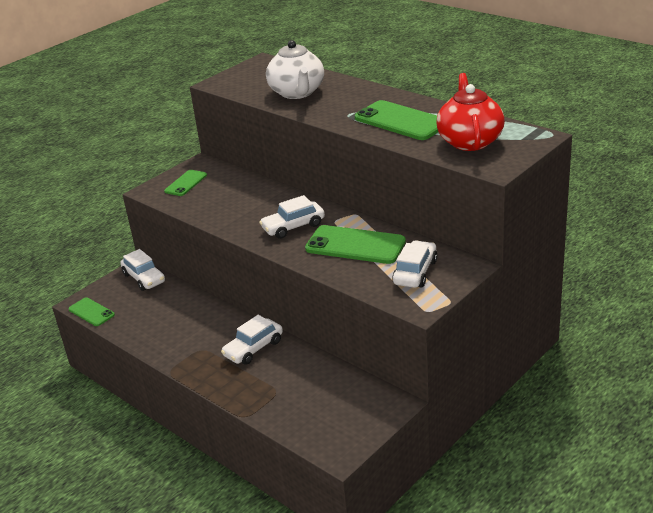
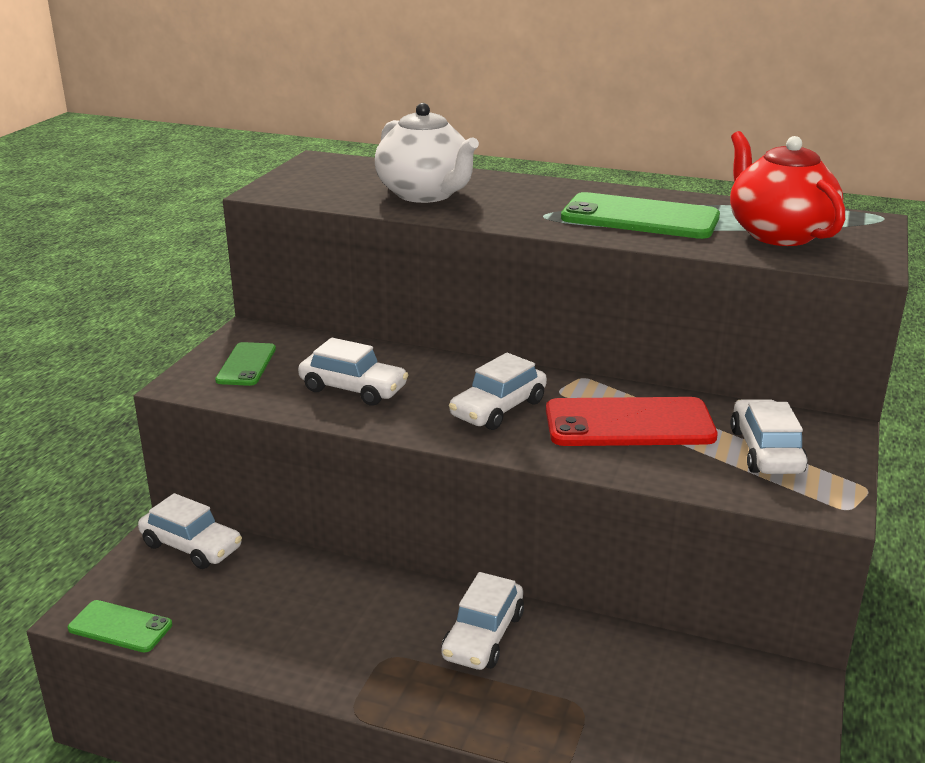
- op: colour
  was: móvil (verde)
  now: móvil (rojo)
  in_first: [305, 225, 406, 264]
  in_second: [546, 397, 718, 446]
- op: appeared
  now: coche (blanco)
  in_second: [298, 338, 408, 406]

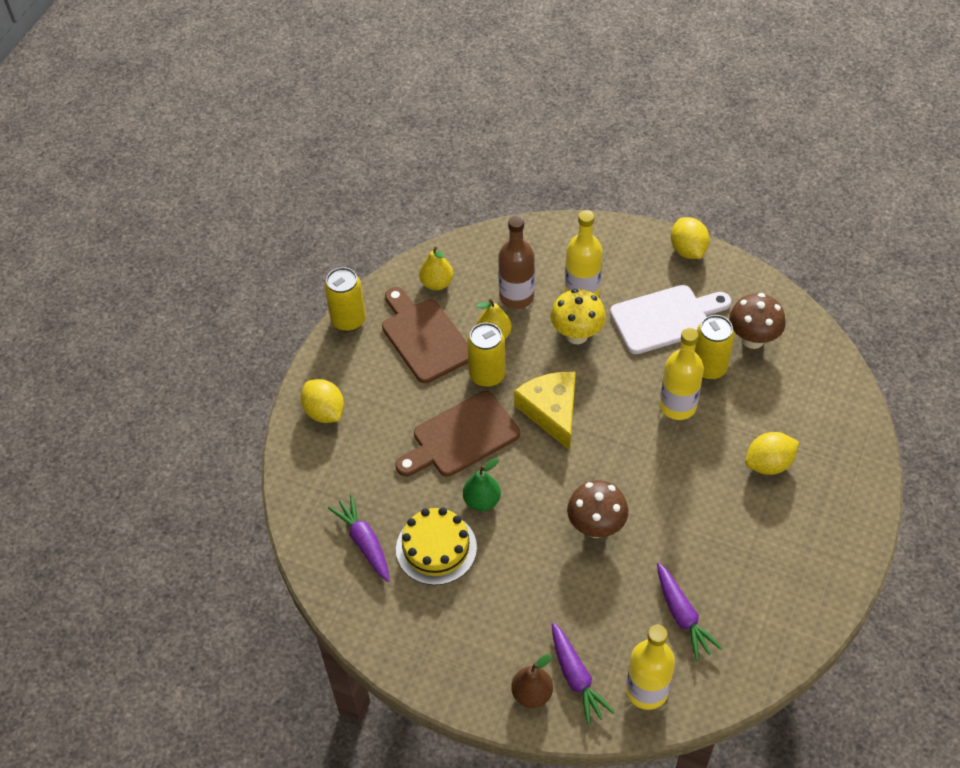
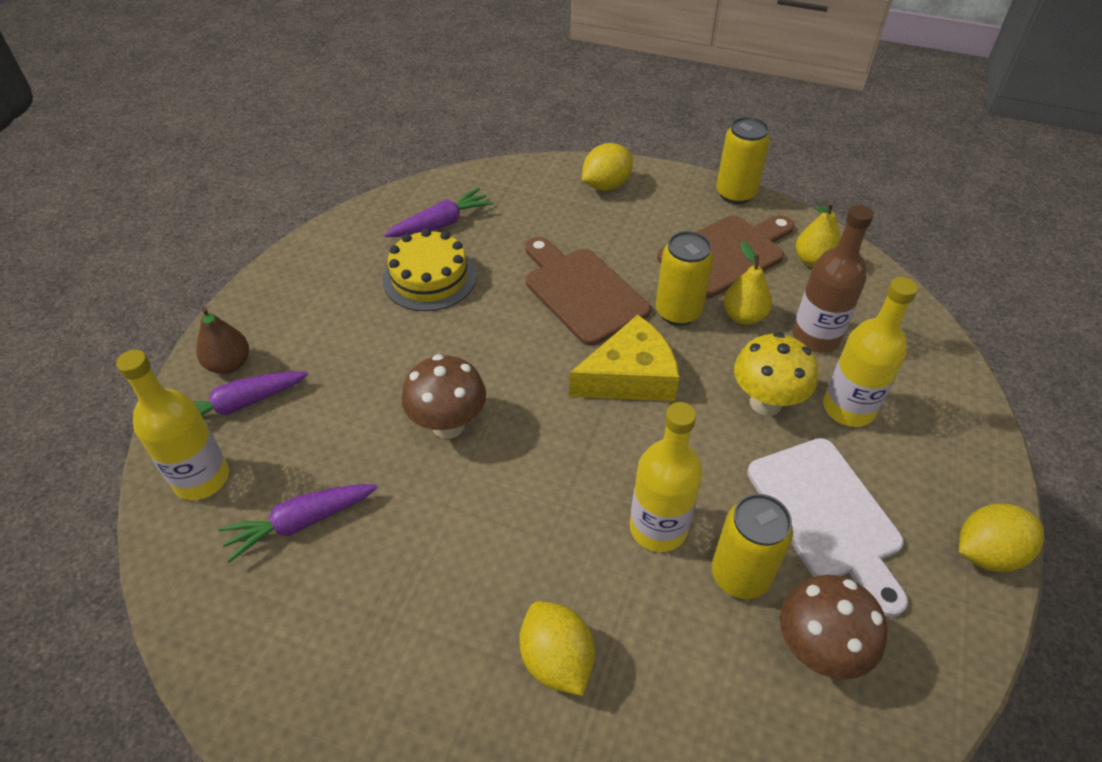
- op: missing
  was: pera (verde)
  in_first: [463, 458, 501, 511]

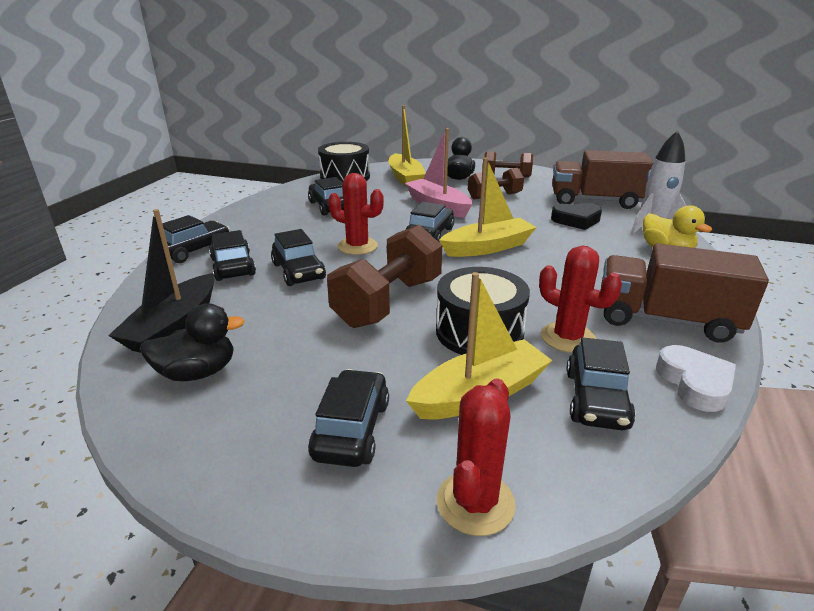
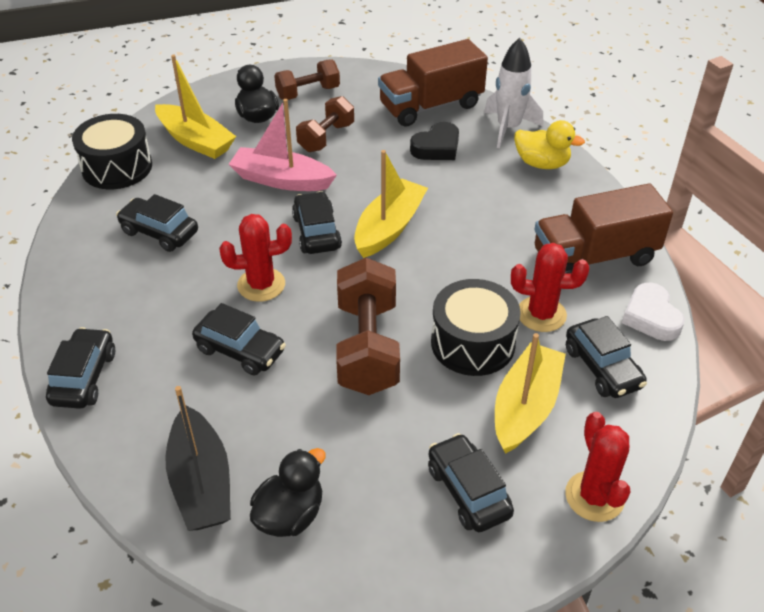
- op: missing
  was: coche (negro)
  in_first: [209, 230, 256, 281]
- op: spun
  was: corazón (blanco)
  in_first: [656, 345, 736, 412]
  in_second: [622, 283, 685, 341]
  clockwise: -150

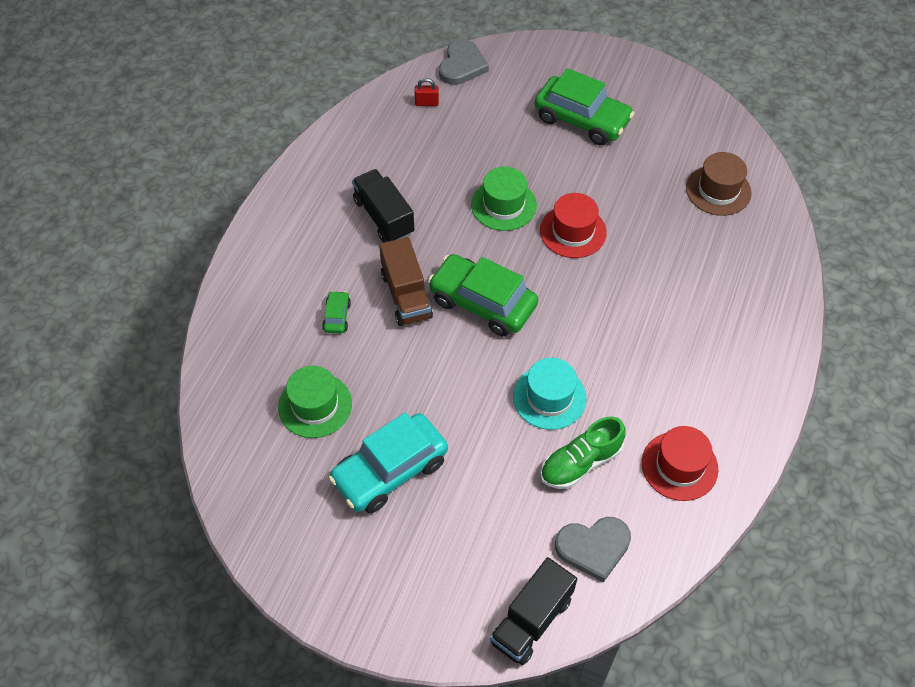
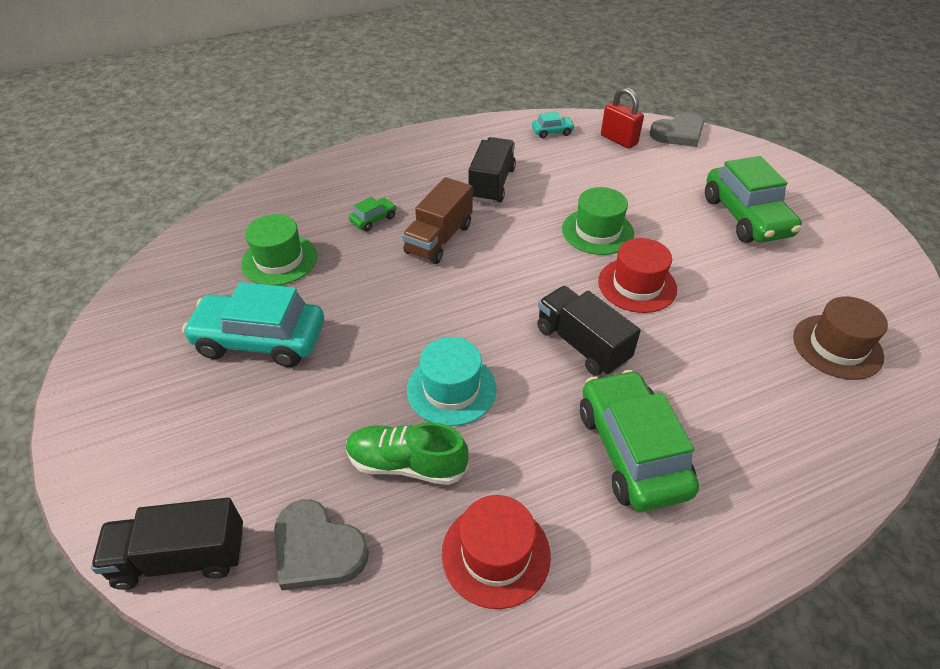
- op: size
  was: candado (rojo)
  in_first: [415, 78, 439, 106]
  in_second: [601, 87, 644, 149]
  ratio: 1.63
- op: relocated
  was: coche (verde)
  in_first: [428, 254, 538, 337]
  in_second: [580, 370, 699, 512]
- op: appeared
  now: coche (turquesa)
  in_second: [532, 112, 575, 138]
- op: appeared
  now: camión (negro)
  in_second: [537, 286, 641, 376]

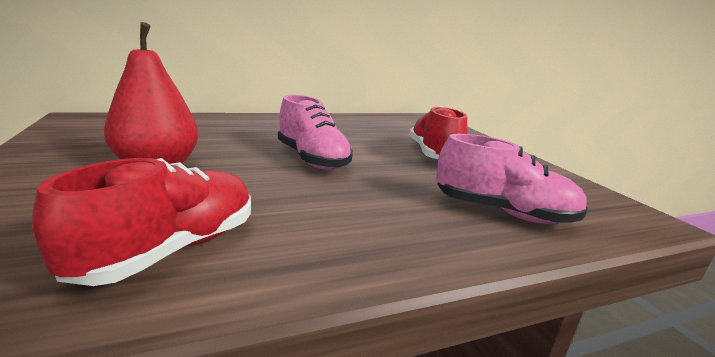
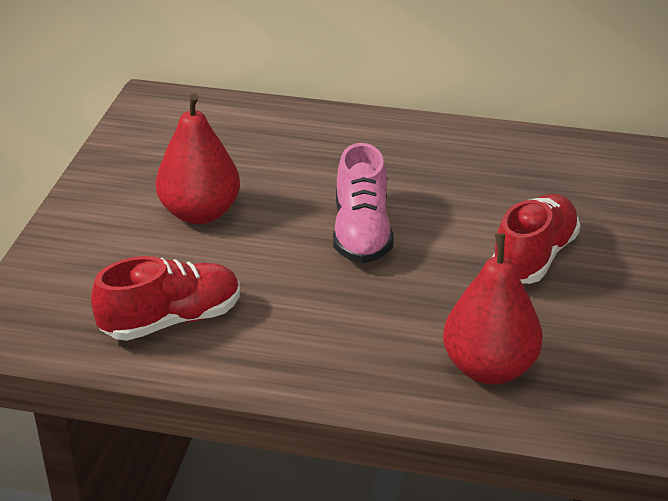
- op: exchanged
  was: zapato (rosa)
  now: pera (rojo)
  in_first: [436, 134, 588, 224]
  in_second: [443, 233, 543, 384]

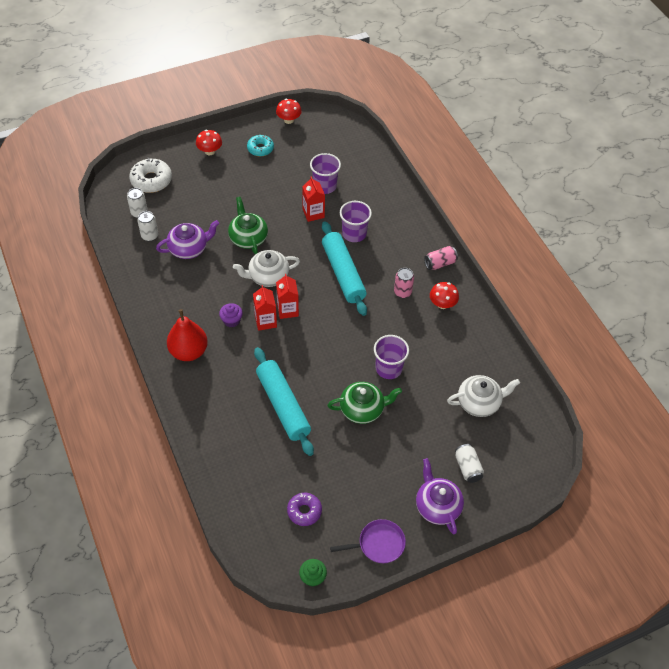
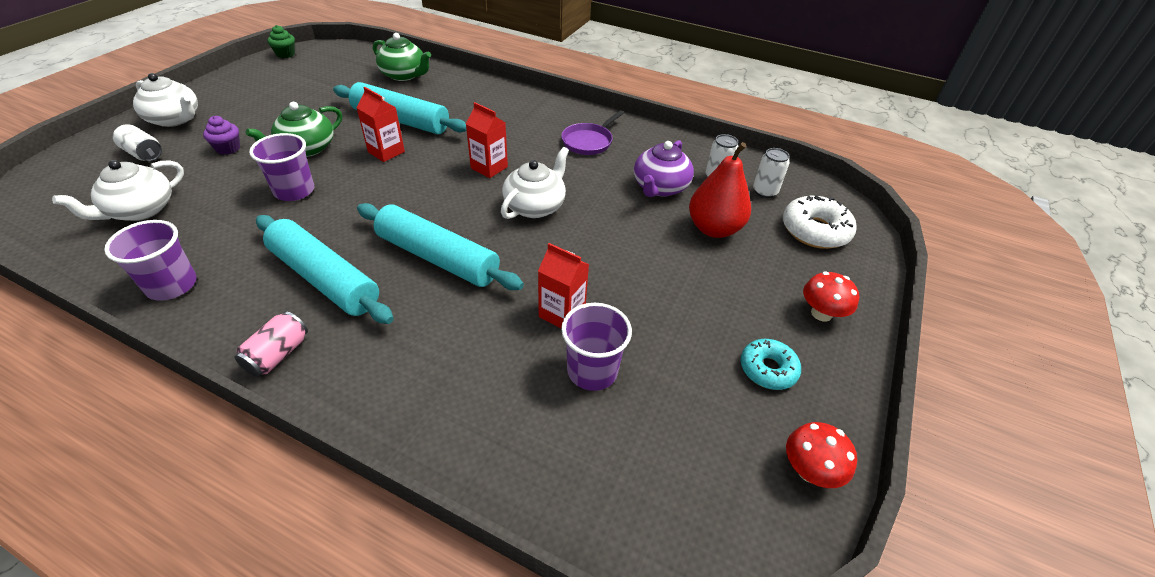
- op: relocated
  was: pera (rojo)
  in_first: [167, 309, 208, 361]
  in_second: [689, 142, 751, 238]
- op: relocated
  was: magdalena (morado)
  in_first: [219, 303, 243, 328]
  in_second: [203, 116, 240, 155]
- op: relocated
  was: tetera (verde)
  in_first: [228, 197, 268, 254]
  in_second: [373, 33, 431, 81]
- op: relocated
  was: cartón de leche (rojo)
  in_first: [276, 274, 299, 319]
  in_second: [356, 87, 405, 162]
- op: missing
  was: rosquilla (morado)
  in_first: [287, 493, 322, 526]
- op: relocated
  was: sartén (morado)
  in_first: [330, 519, 406, 563]
  in_second: [561, 110, 624, 155]
- op: relocated
  was: vaso (morado)
  in_first: [340, 201, 372, 242]
  in_second: [104, 220, 197, 301]
- op: exchanged
  was: lata (rosa)
  now: rodillo (turquesa)
  in_first: [394, 268, 414, 298]
  in_second: [256, 215, 394, 324]
- op: colour
  was: tetera (morado)
  now: tetera (blanco)
  in_first: [416, 458, 464, 534]
  in_second: [133, 73, 198, 127]
- op: missing
  was: seta (rojo)
  in_first: [430, 282, 459, 309]

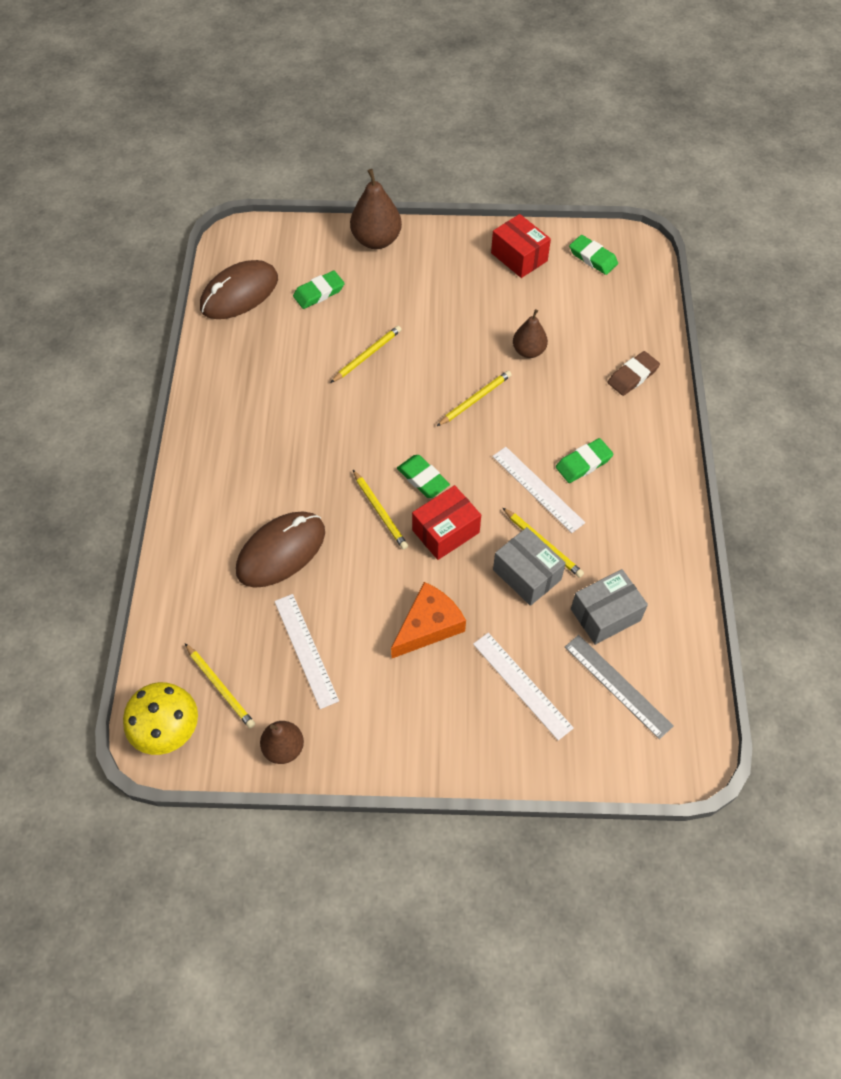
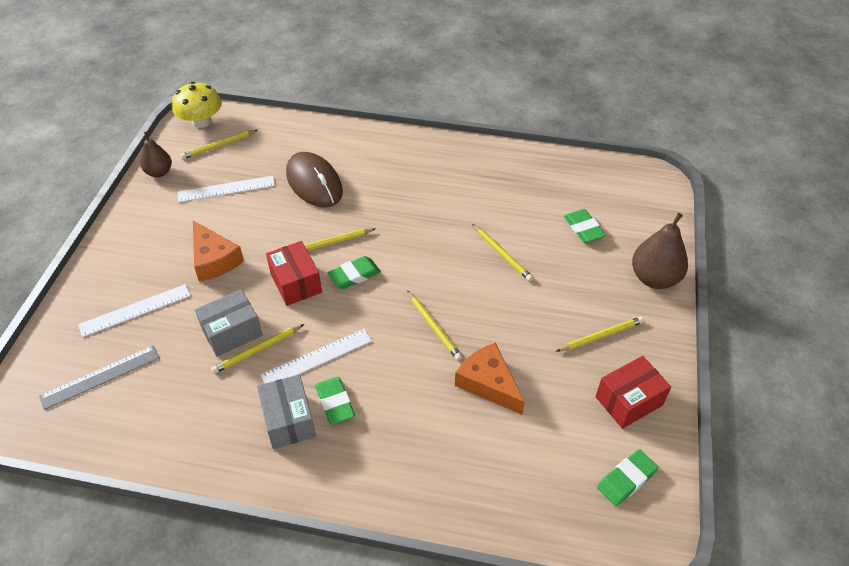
- op: missing
  was: ratón (marrón)
  in_first: [200, 260, 278, 319]
- op: exchanged
  was: pera (marrón)
  now: queso (naranja)
  in_first: [513, 309, 548, 358]
  in_second: [455, 343, 525, 415]
- op: relocated
  was: caja (gris)
  in_first: [571, 569, 648, 645]
  in_second: [257, 374, 316, 449]
- op: missing
  was: goma de borrar (marrón)
  in_first: [608, 351, 660, 396]
- op: appeared
  now: lápiz (amarillo)
  in_second: [557, 316, 644, 351]

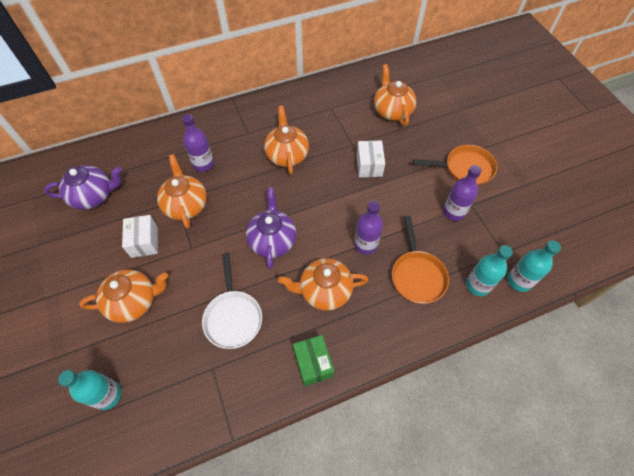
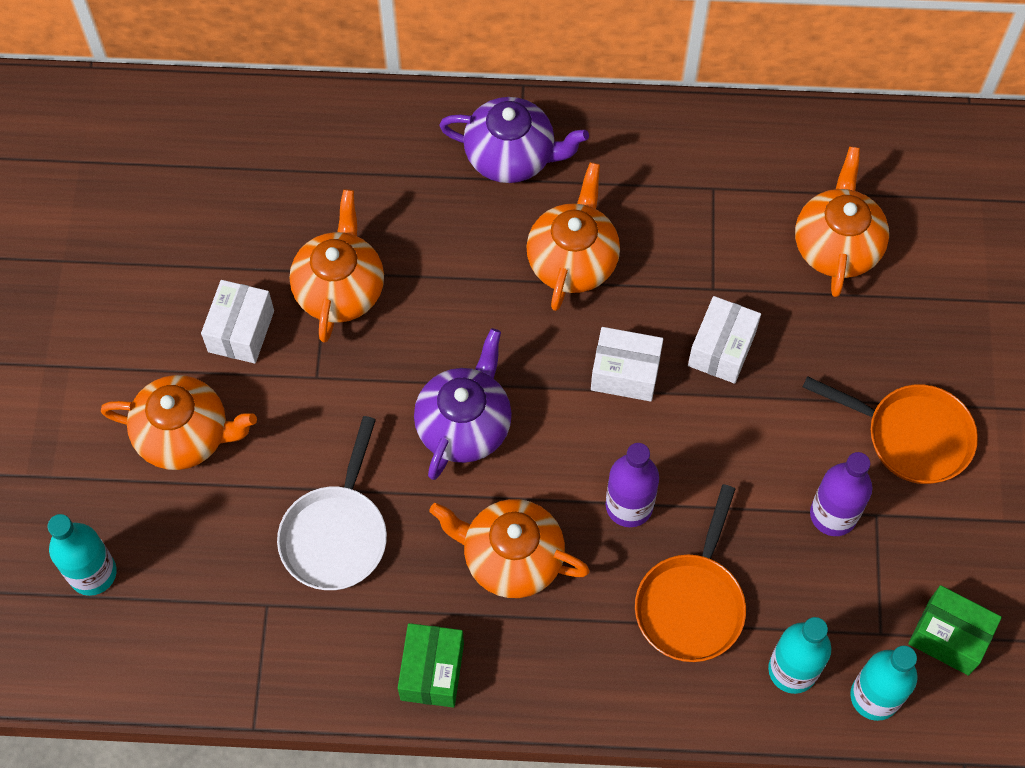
- op: relocated
  was: tetera (morado)
  in_first: [44, 165, 122, 210]
  in_second: [439, 97, 589, 183]
- op: missing
  was: botella (morado)
  in_first: [182, 114, 214, 172]
- op: appeared
  now: caja (blanco)
  in_second: [591, 327, 663, 402]
- op: appeared
  now: caja (verde)
  in_second: [908, 585, 1002, 676]

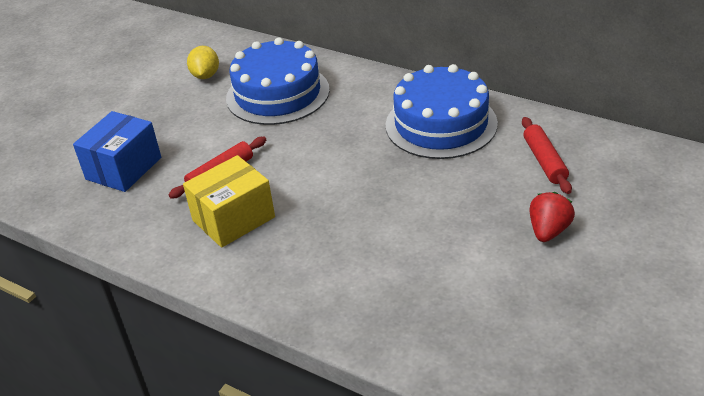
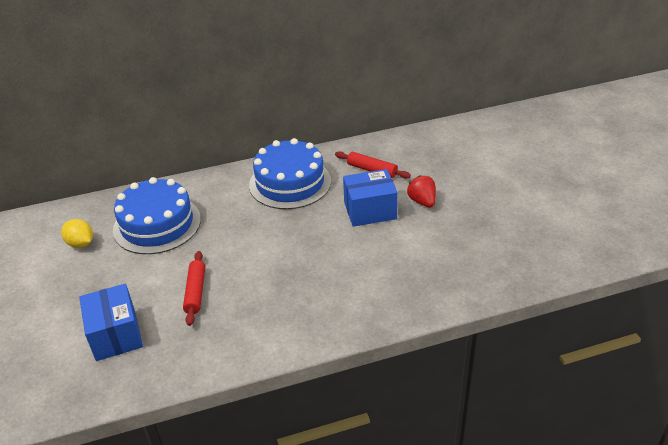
- op: missing
  was: caja (amarillo)
  in_first: [183, 155, 275, 248]
- op: appeared
  now: caja (azul)
  in_second: [343, 169, 398, 227]

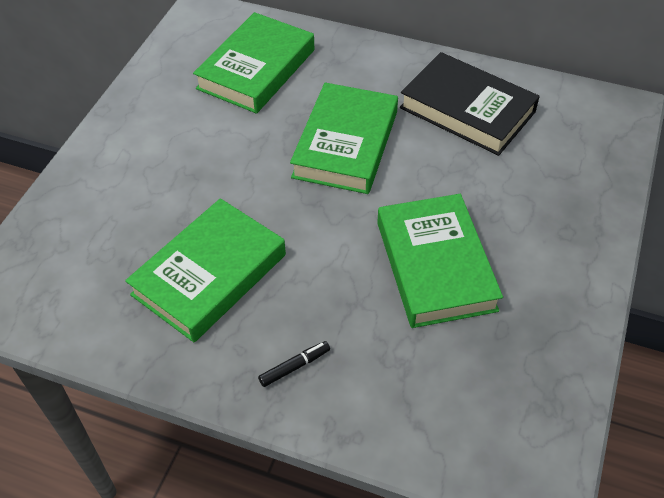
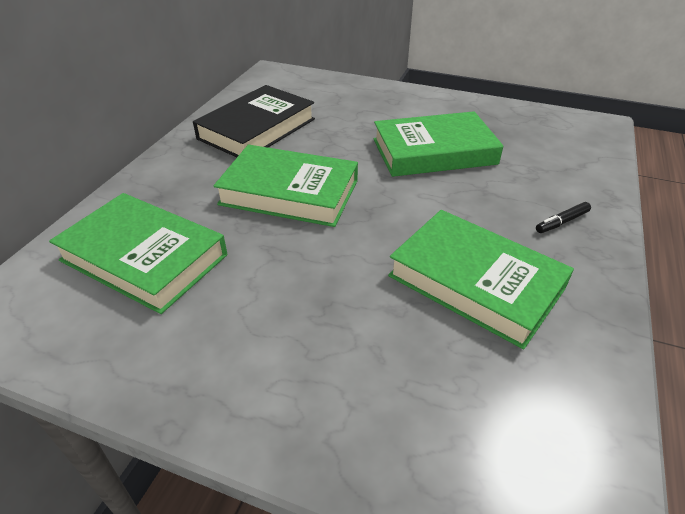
- op: spun
  was: rotulador (negro)
  in_first: [258, 341, 330, 387]
  in_second: [536, 202, 591, 233]
  clockwise: -90

